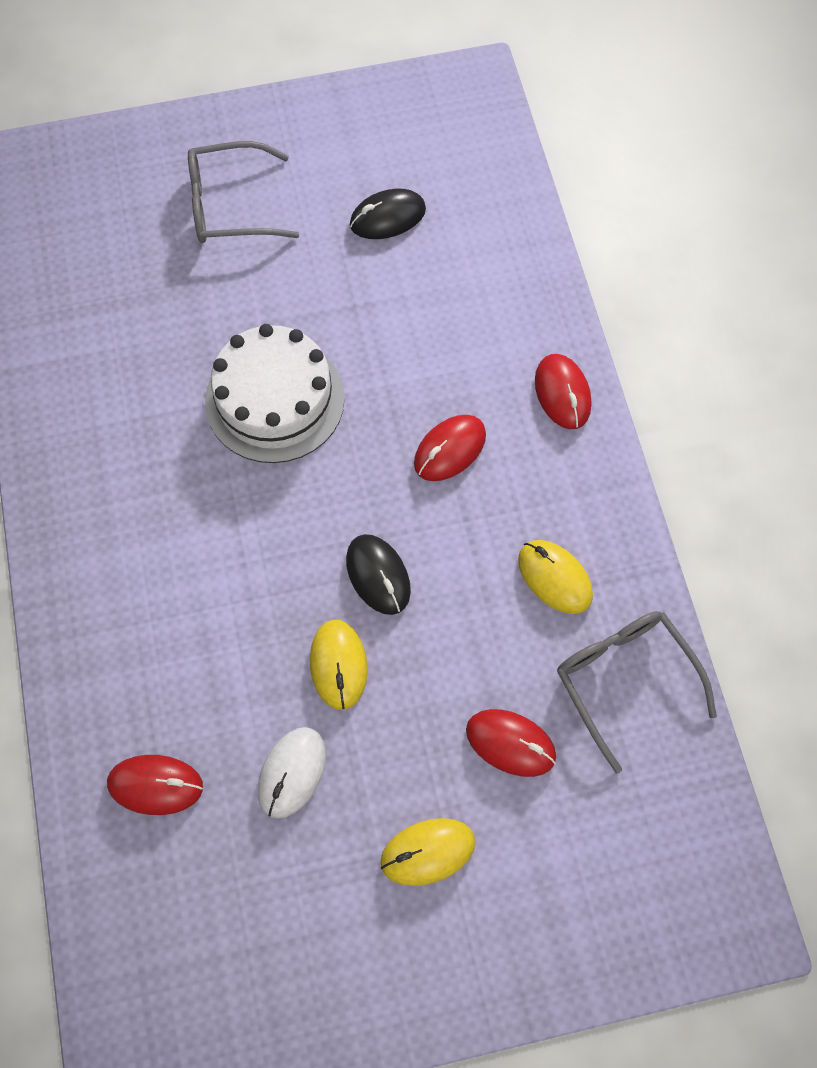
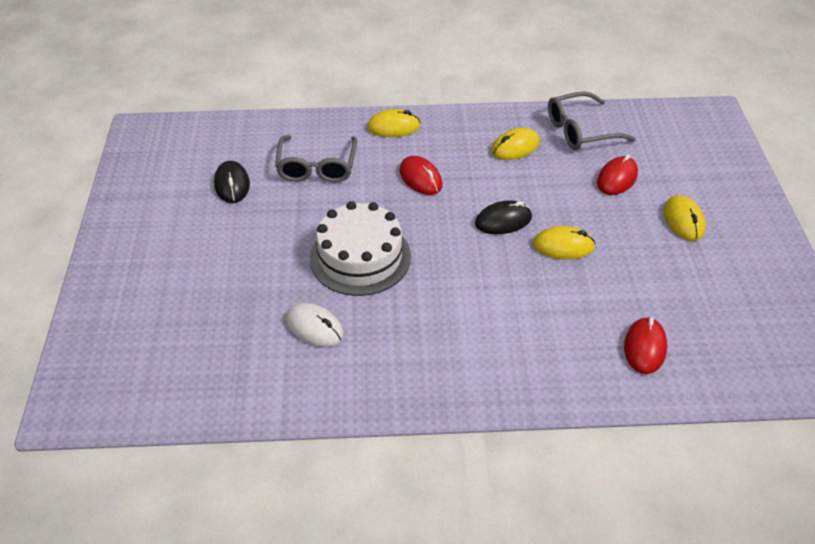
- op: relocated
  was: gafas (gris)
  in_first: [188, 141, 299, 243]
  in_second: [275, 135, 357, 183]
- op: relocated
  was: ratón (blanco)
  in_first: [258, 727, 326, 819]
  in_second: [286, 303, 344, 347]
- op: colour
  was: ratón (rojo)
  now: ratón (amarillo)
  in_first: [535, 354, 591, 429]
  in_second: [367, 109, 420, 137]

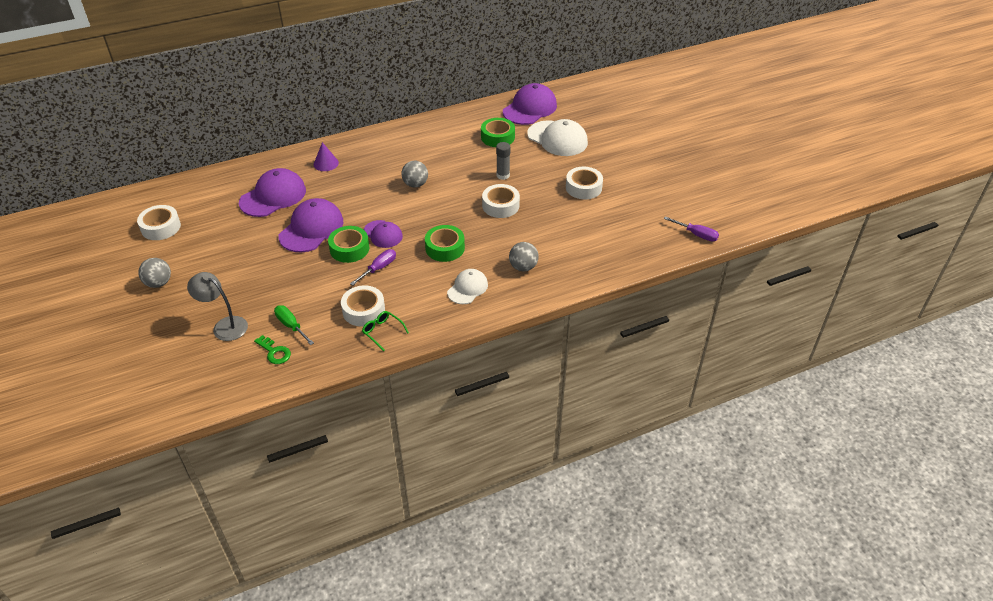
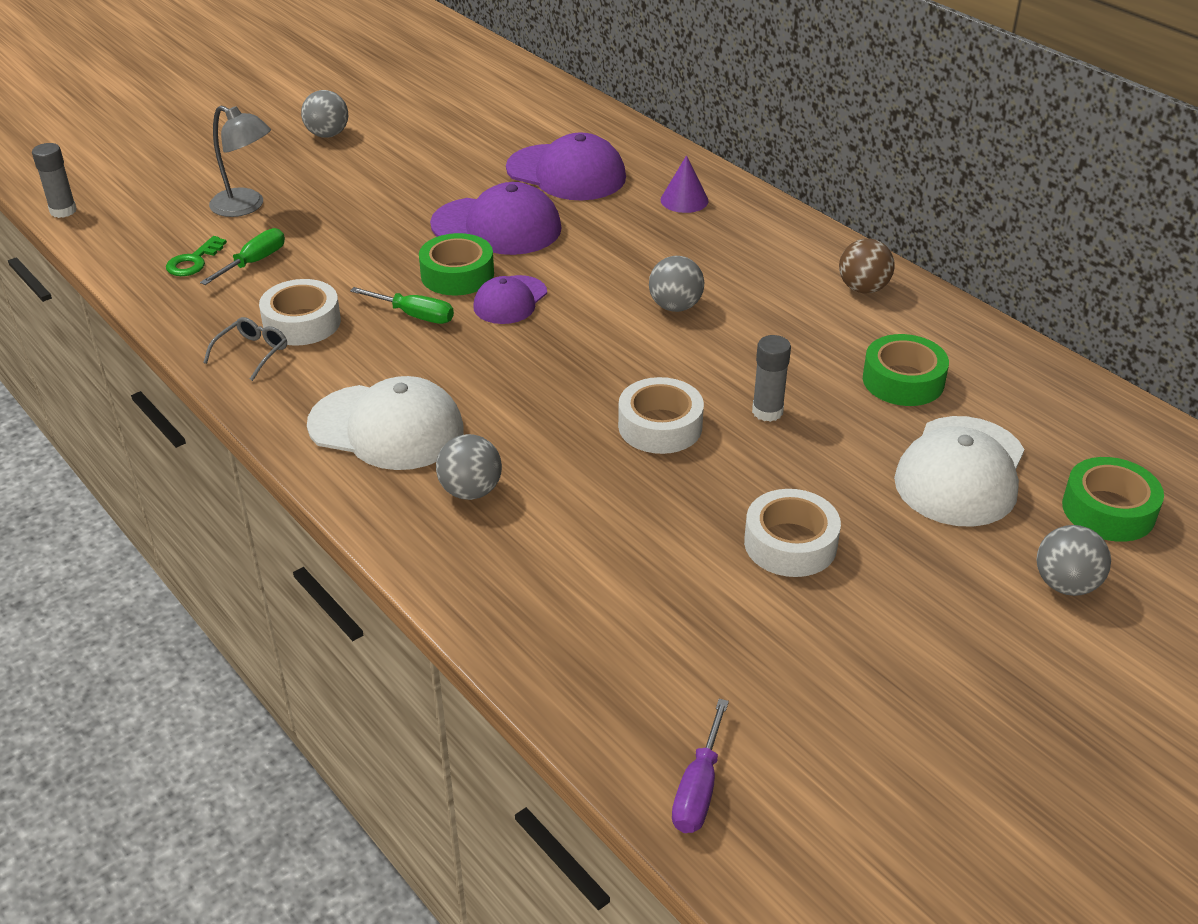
- op: missing
  was: cinta adhesiva (blanco)
  in_first: [137, 205, 181, 240]
- op: spun
  was: lámpara (gris)
  in_first: [187, 272, 248, 341]
  in_second: [209, 105, 271, 217]
  clockwise: 105
- op: colour
  was: destornillador (morado)
  now: destornillador (verde)
  in_first: [350, 249, 396, 286]
  in_second: [350, 287, 454, 324]
- op: colour
  was: gafas (verde)
  now: gafas (gris)
  in_first: [362, 311, 409, 352]
  in_second: [203, 317, 287, 381]
- op: relocated
  was: cinta adhesiva (verde)
  in_first: [425, 225, 465, 262]
  in_second: [1062, 457, 1164, 542]
- op: size
  was: gorra (blanco)
  in_first: [447, 269, 488, 304]
  in_second: [307, 376, 464, 470]
  ratio: 1.67
- op: missing
  was: gorra (morado)
  in_first: [503, 83, 557, 125]
- op: appeared
  now: barra de pegamento (gris)
  in_second: [32, 143, 77, 218]
- op: appeared
  now: pelota (marrón)
  in_second: [839, 238, 895, 294]
- op: appeared
  now: pelota (gris)
  in_second: [1036, 525, 1111, 596]

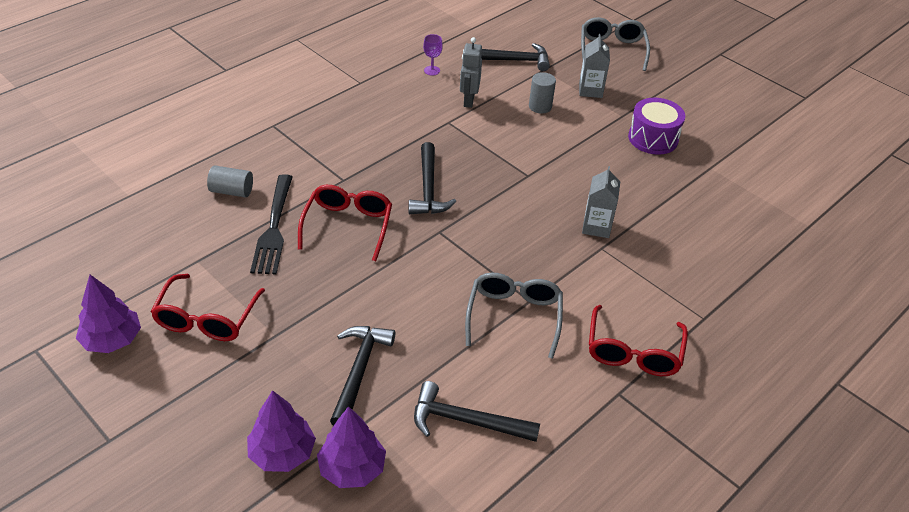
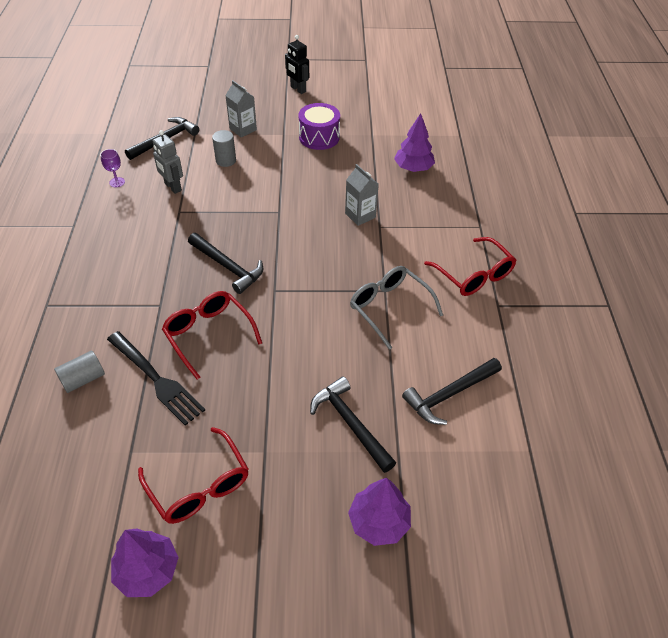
- op: relocated
  was: árbol (morado)
  in_first: [317, 406, 386, 488]
  in_second: [394, 113, 435, 172]
- op: missing
  was: gafas (gris)
  in_first: [581, 17, 650, 71]
- op: appeared
  now: robot (negro)
  in_second: [285, 35, 309, 94]

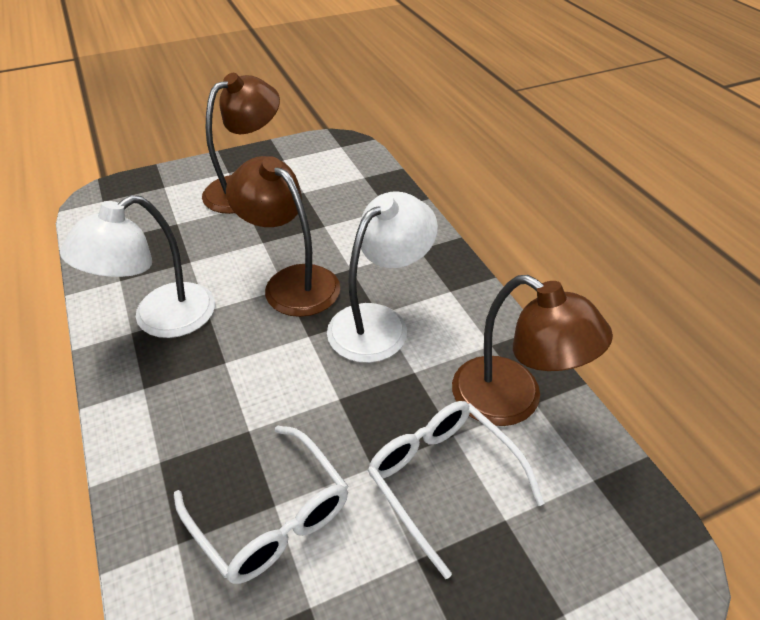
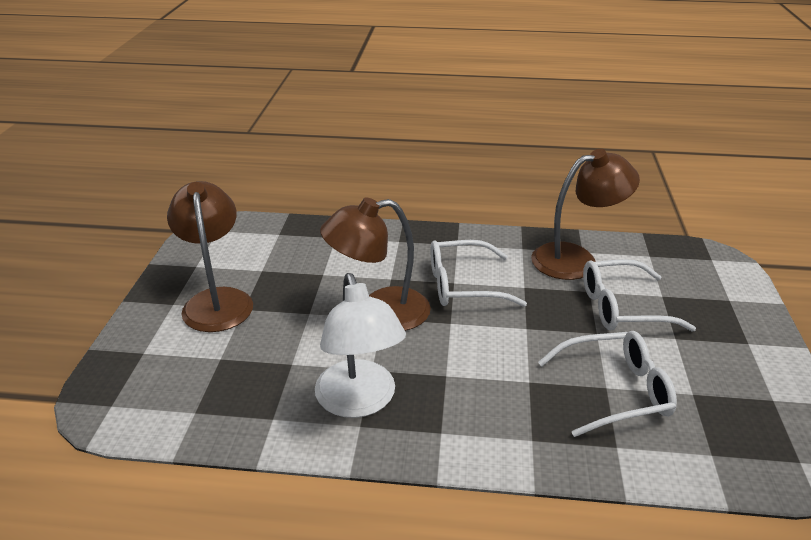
- op: exchanged
  was: lámpara (blanco)
  now: gafas (blanco)
  in_first: [327, 191, 438, 363]
  in_second: [430, 240, 527, 307]

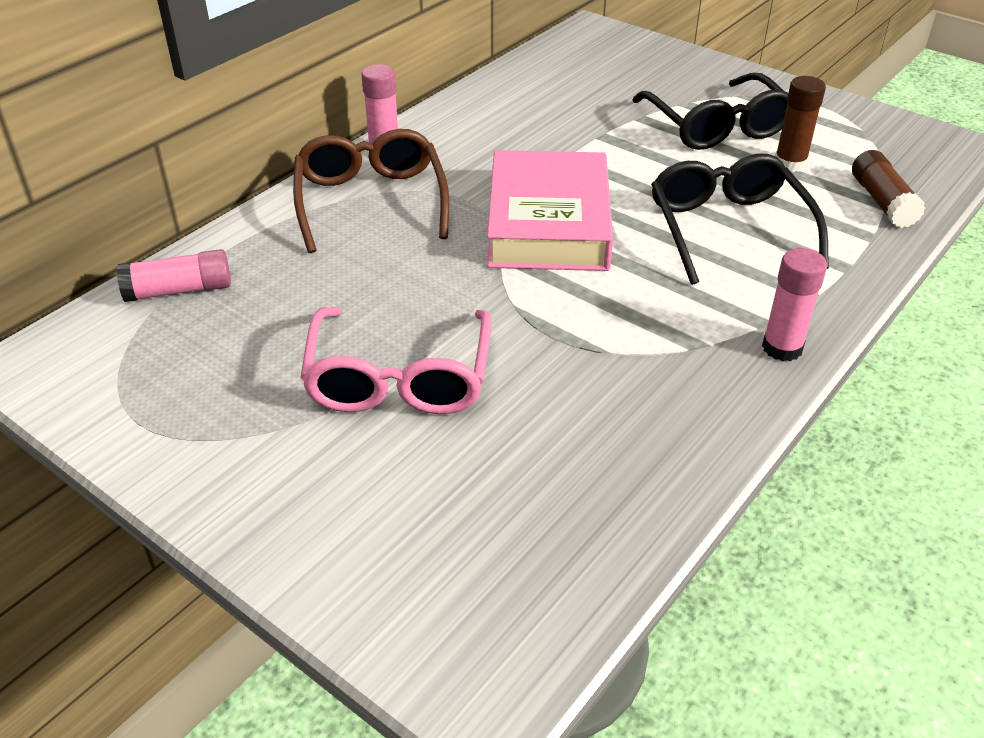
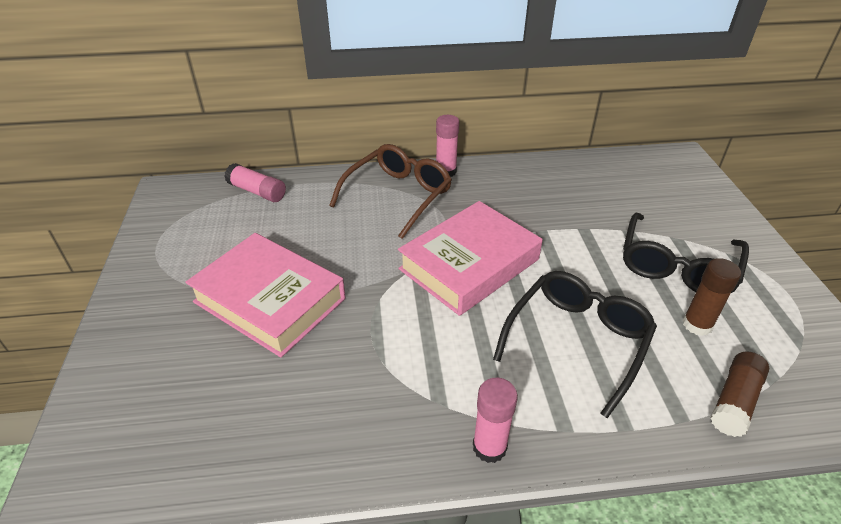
- op: exchanged
  was: gafas (rosa)
  now: libro (rosa)
  in_first: [300, 307, 492, 414]
  in_second: [185, 233, 346, 357]

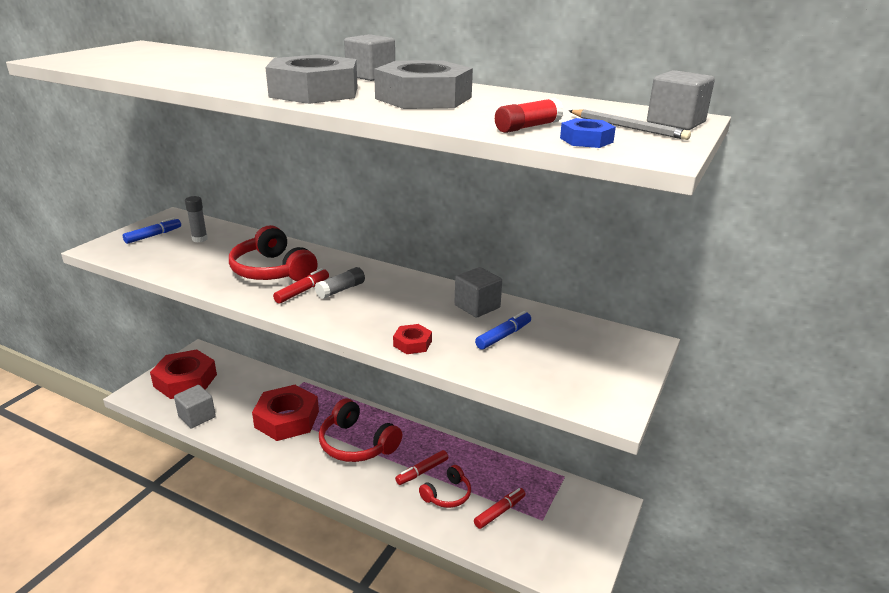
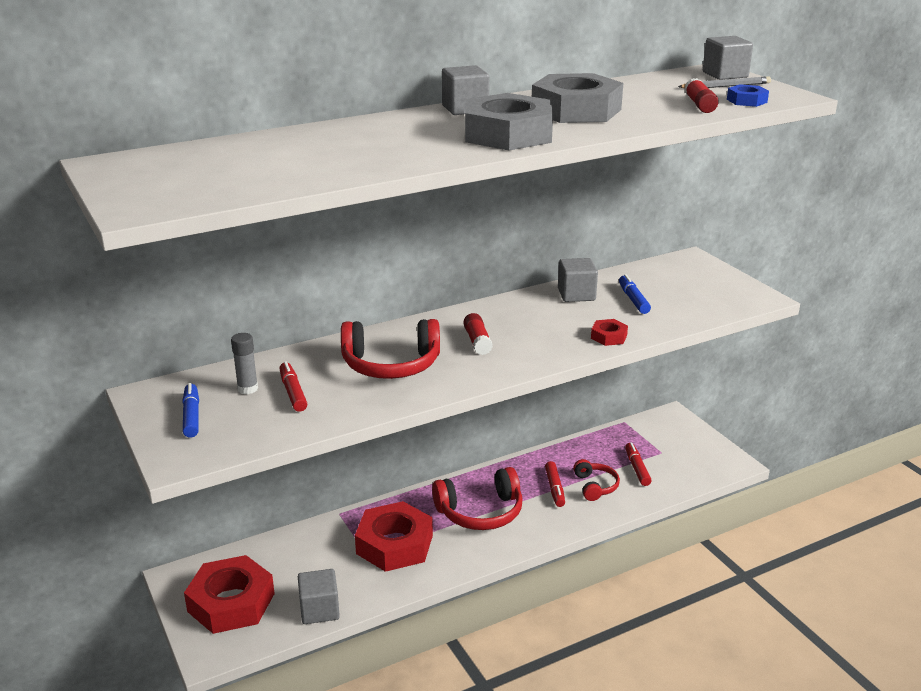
- op: relocated
  was: rotulador (rojo)
  in_first: [273, 268, 329, 304]
  in_second: [279, 361, 307, 412]
- op: colour
  was: barra de pegamento (gris)
  now: barra de pegamento (rojo)
  in_first: [315, 267, 365, 299]
  in_second: [463, 313, 493, 355]

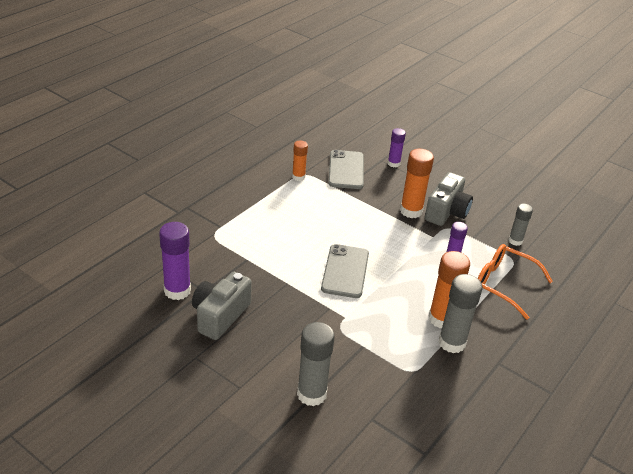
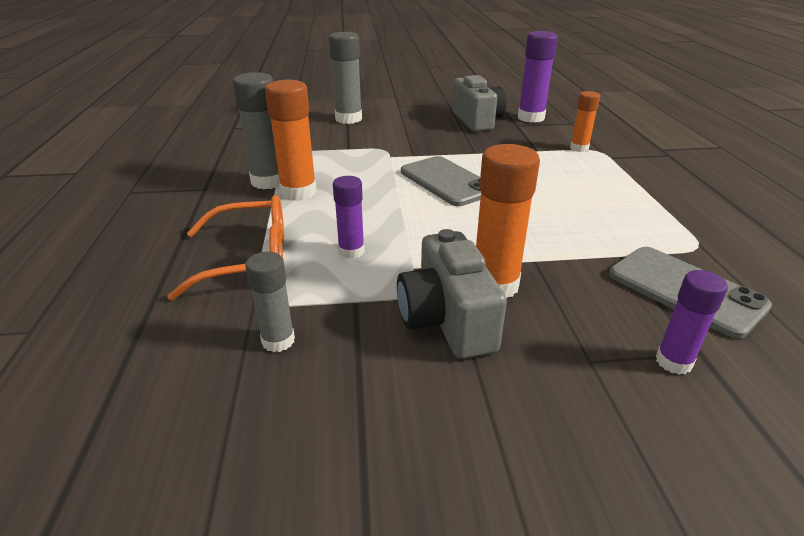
- op: relocated
  was: barra de pegamento (naranja)
  in_first: [292, 140, 308, 181]
  in_second: [570, 91, 600, 152]

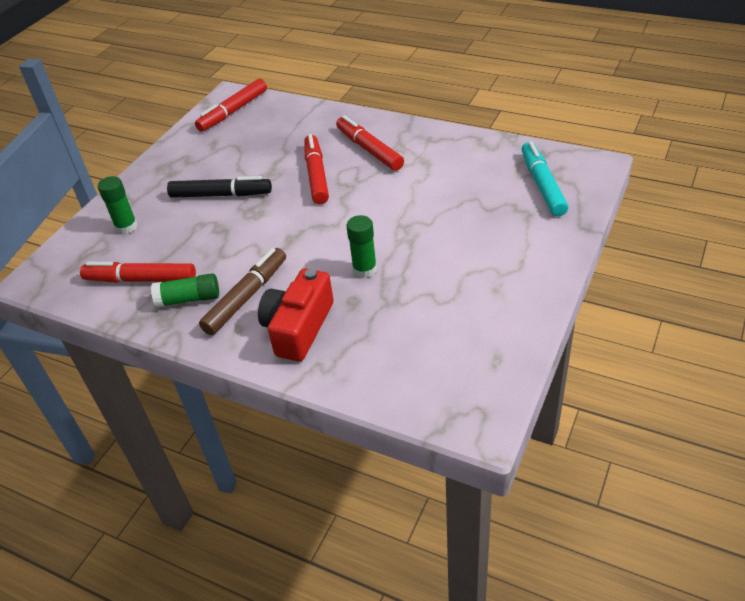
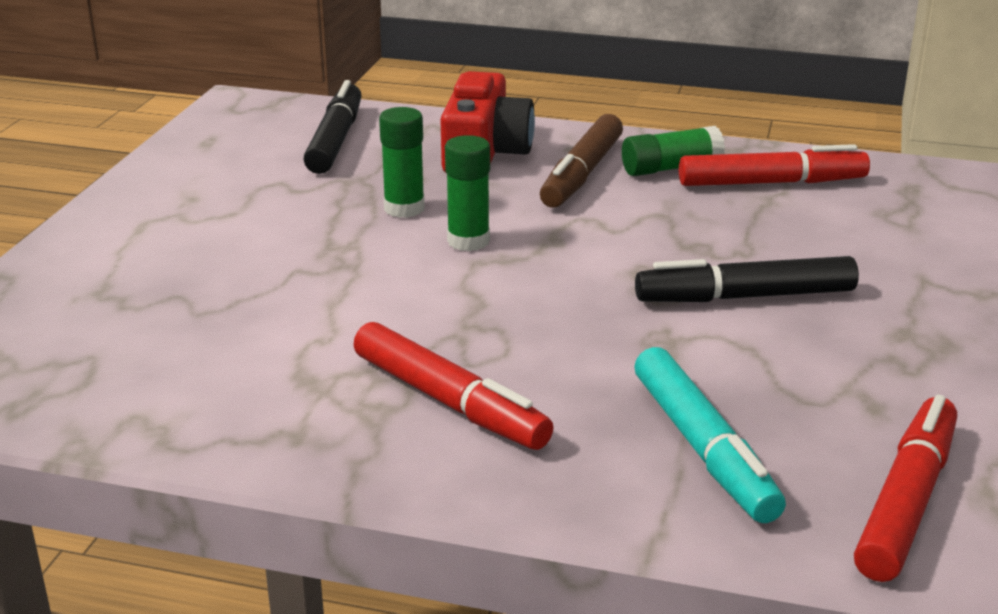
- op: relocated
  was: barra de pegamento (verde)
  in_first: [98, 176, 138, 234]
  in_second: [445, 135, 490, 251]
- op: missing
  was: rotulador (rojo)
  in_first: [304, 134, 329, 204]
- op: relocated
  was: rotulador (turquesa)
  in_first: [521, 141, 568, 216]
  in_second: [635, 347, 786, 523]
- op: appeared
  now: rotulador (negro)
  in_second: [303, 80, 362, 174]

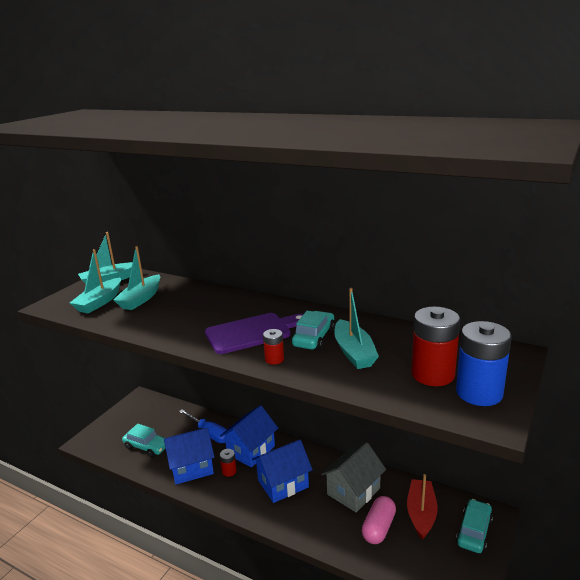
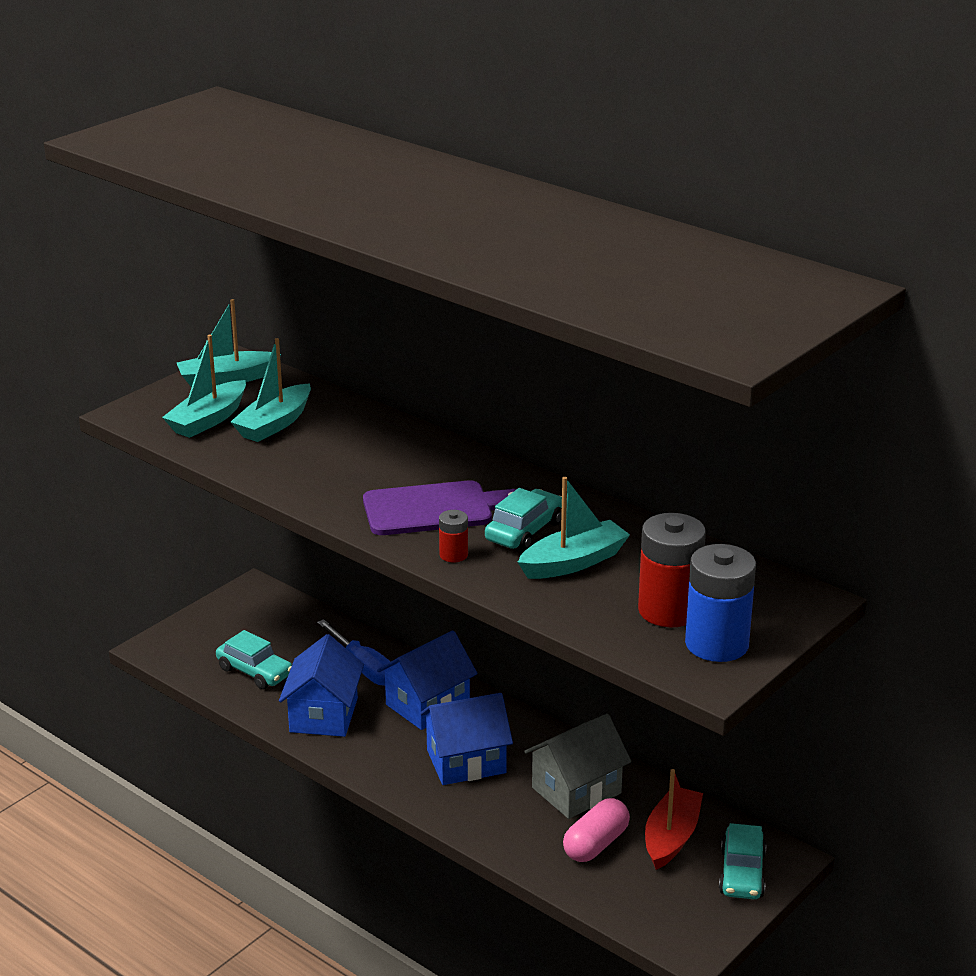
- op: spun
  was: casa (azul)
  in_first: [164, 427, 214, 484]
  in_second: [279, 634, 364, 737]
  clockwise: -75
- op: missing
  was: pila (rojo)
  in_first: [220, 449, 237, 477]
- op: spun
  was: barco (turquesa)
  in_first: [334, 288, 379, 369]
  in_second: [518, 477, 630, 579]
  clockwise: -120
- op: spun
  was: coche (turquesa)
  in_first: [456, 499, 493, 553]
  in_second: [719, 823, 766, 899]
  clockwise: 150

